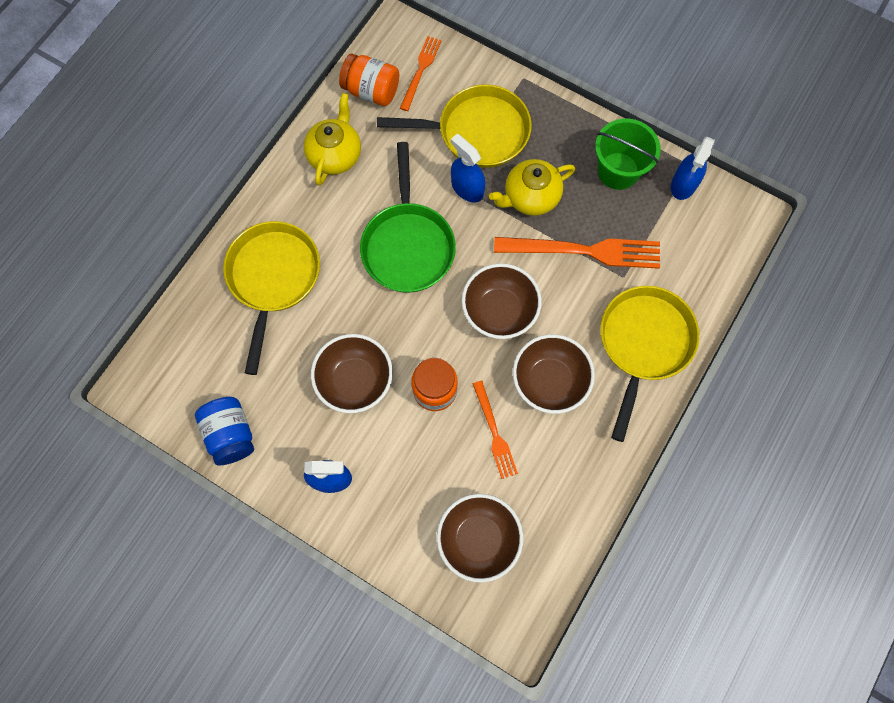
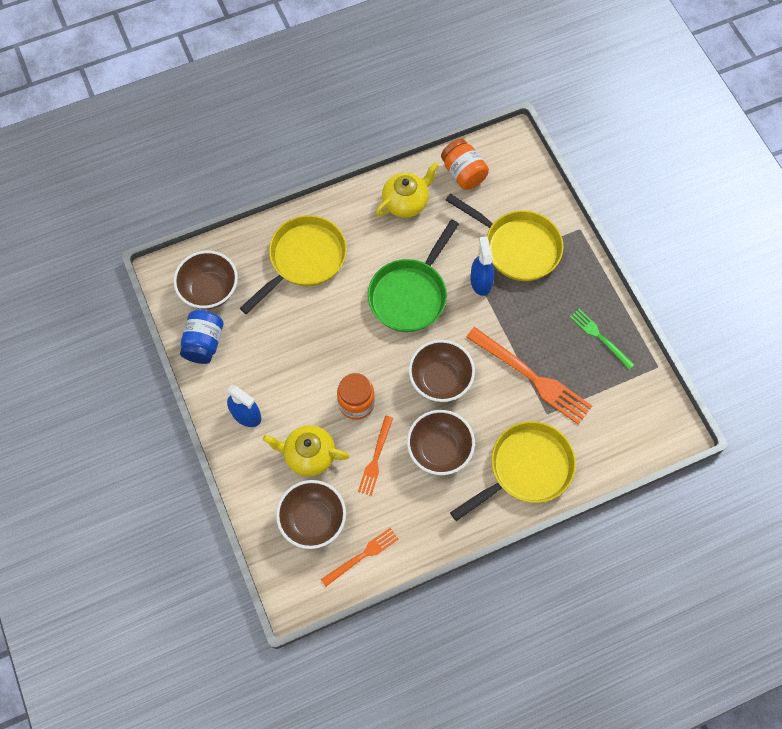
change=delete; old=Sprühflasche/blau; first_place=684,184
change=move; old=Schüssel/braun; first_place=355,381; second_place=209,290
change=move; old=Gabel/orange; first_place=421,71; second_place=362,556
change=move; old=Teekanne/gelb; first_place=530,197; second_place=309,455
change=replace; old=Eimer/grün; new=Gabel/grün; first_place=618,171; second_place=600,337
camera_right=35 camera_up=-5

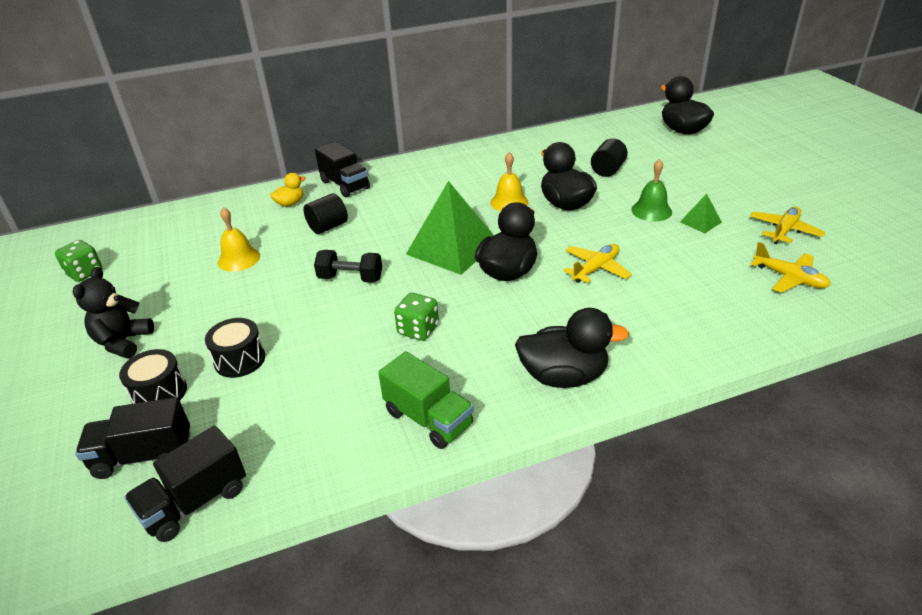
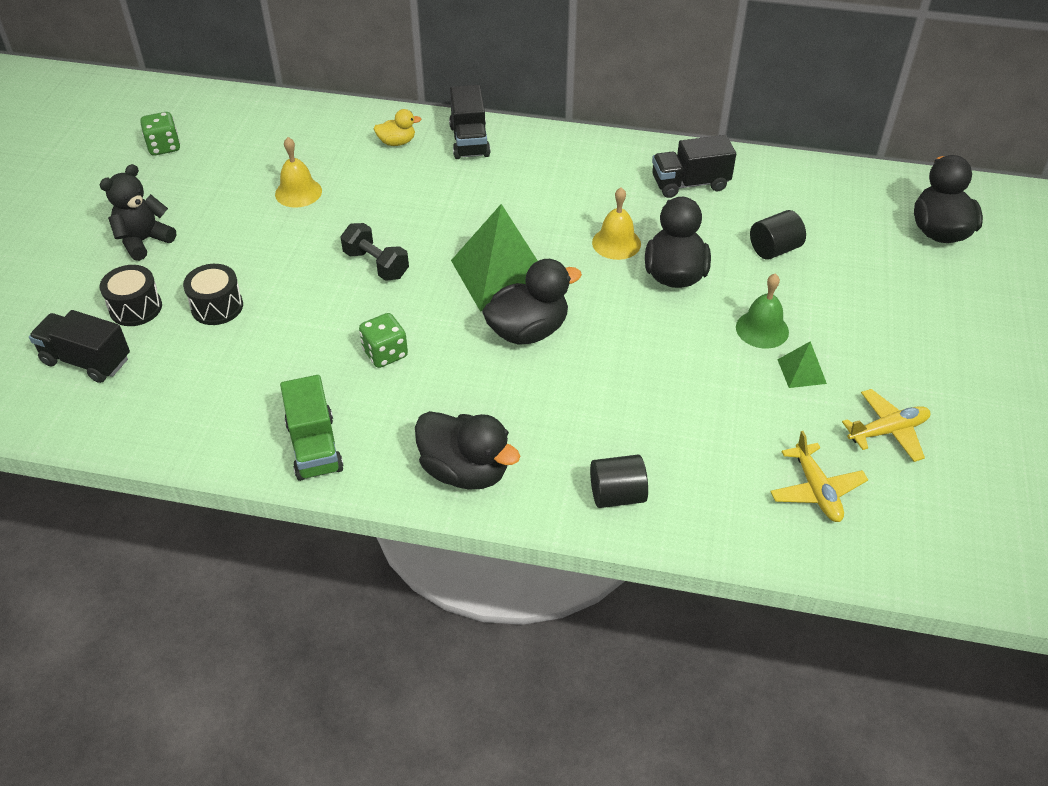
change=delete; old=Flugzeug/gelb; first_place=596,269
change=move; old=Lastwagen/schwarz; first_place=195,502; second_place=690,184
change=move; old=Vollzylinder/schwarz; first_place=328,227; second_place=617,495
camera_right=30 camera_up=10

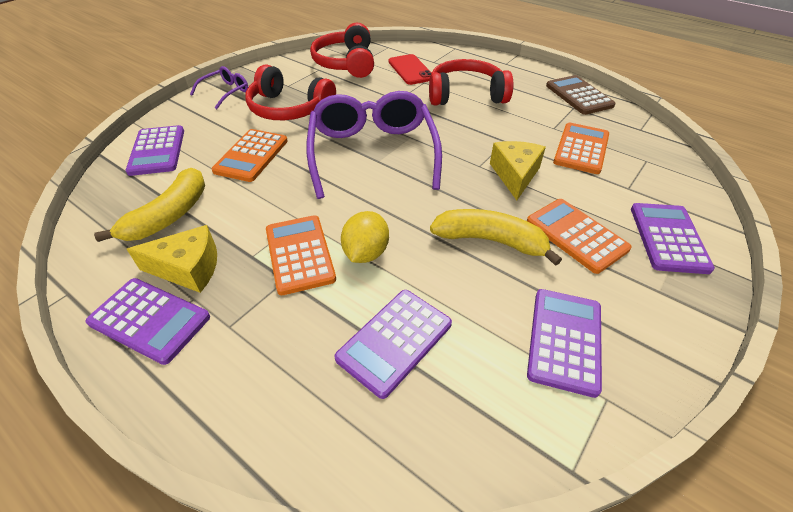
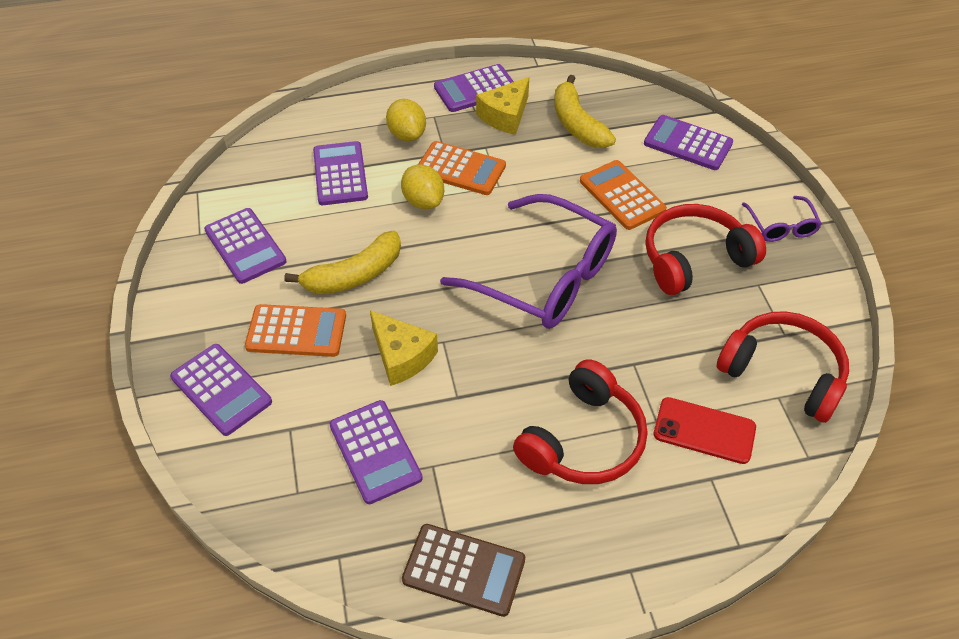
change=insert; new=Zitrone/gelb; second_place=407,134
change=recolor; old=Taschenrechner/orange; new=Taschenrechner/lila; first_place=581,149; second_place=375,452
camera_right=130 camera_up=5

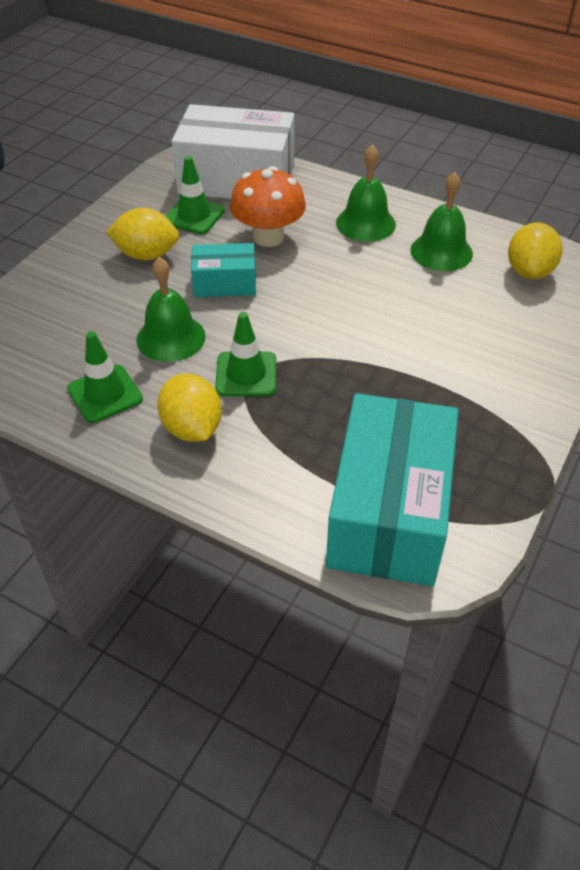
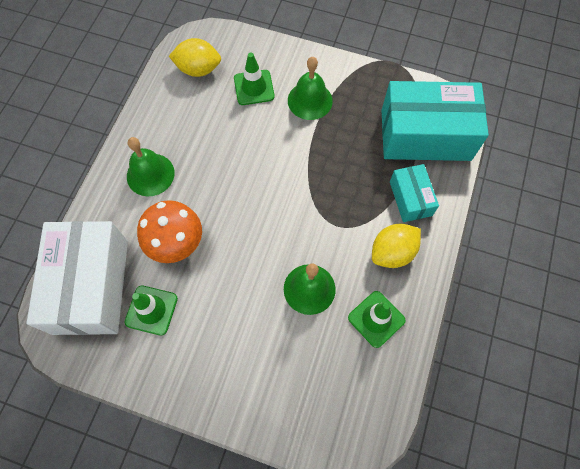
change=delete; old=Zitrone/gelb; first_place=146,255
change=move; old=Schachtel/türkis; first_place=225,283; second_place=410,198
change=move; old=Leitkegel/grün; first_place=246,374; second_place=254,87
change=move; old=Glocke/grün; first_place=441,251; second_place=310,100
camera_right=-100 camera_up=20

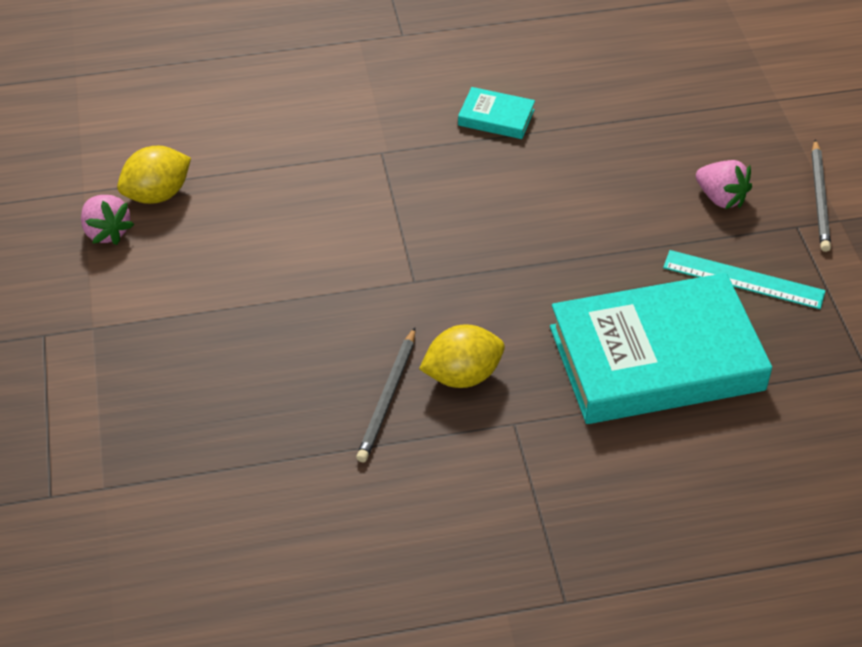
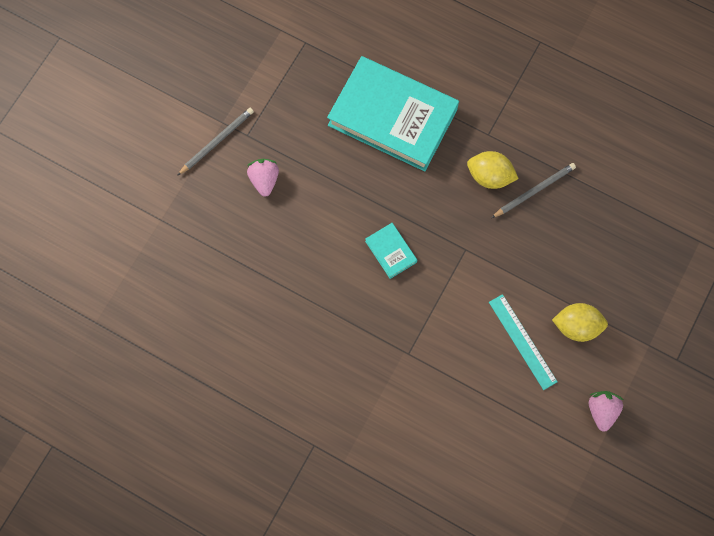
change=move; old=Zitrone/gelb; first_place=157,194; second_place=576,326
change=move; old=Buch/türkis; first_place=496,117; second_place=391,251
change=move; old=Lineal/türkis; first_place=743,279; second_place=522,341
camera_right=-140 camera_up=25

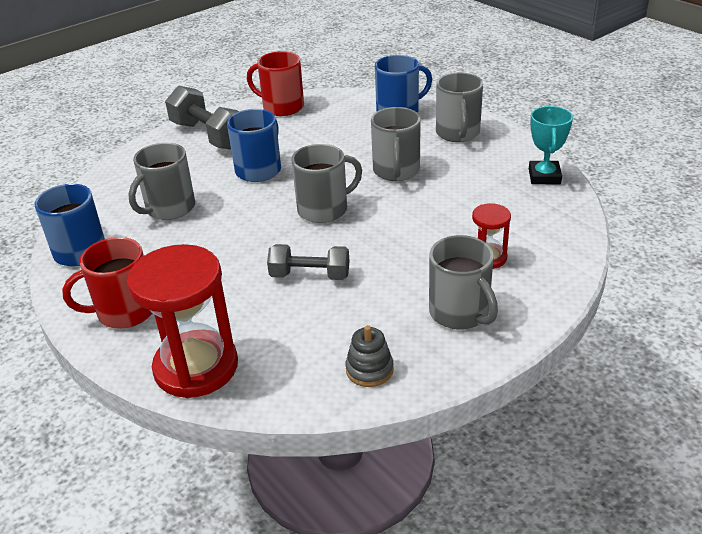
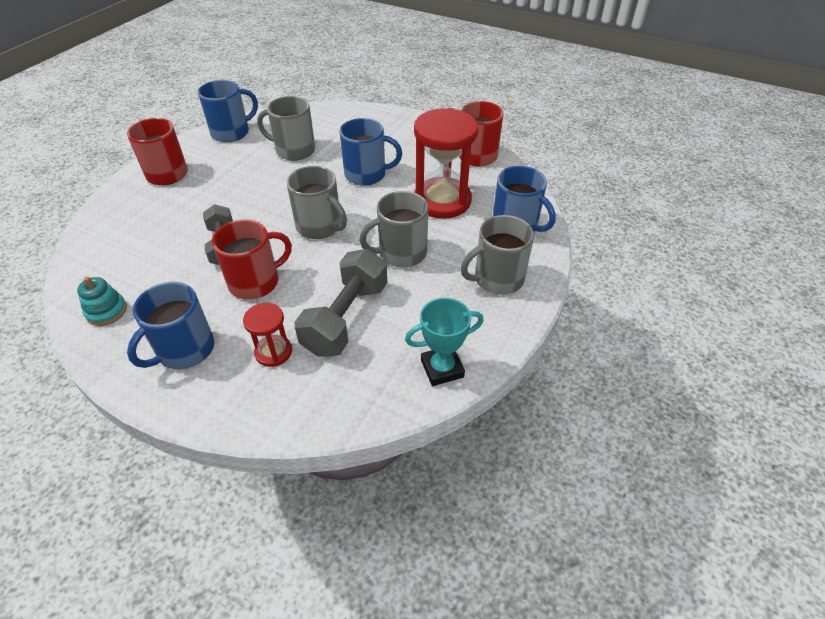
change=insert; new=Tasse/rot; second_place=255,282
change=move; old=Sanduhr/rot; first_place=196,367; second_place=442,201
change=move; old=Hantel/grau; first_place=209,135; second_place=346,318
change=recolor; old=Stapelspielzeug/grau; new=Stapelspielzeug/türkis; first_place=369,370; second_place=106,311
change=recolor; old=Tasse/grau; new=Tasse/blau; first_place=460,313; second_place=184,350
camera_right=65 camera_up=10

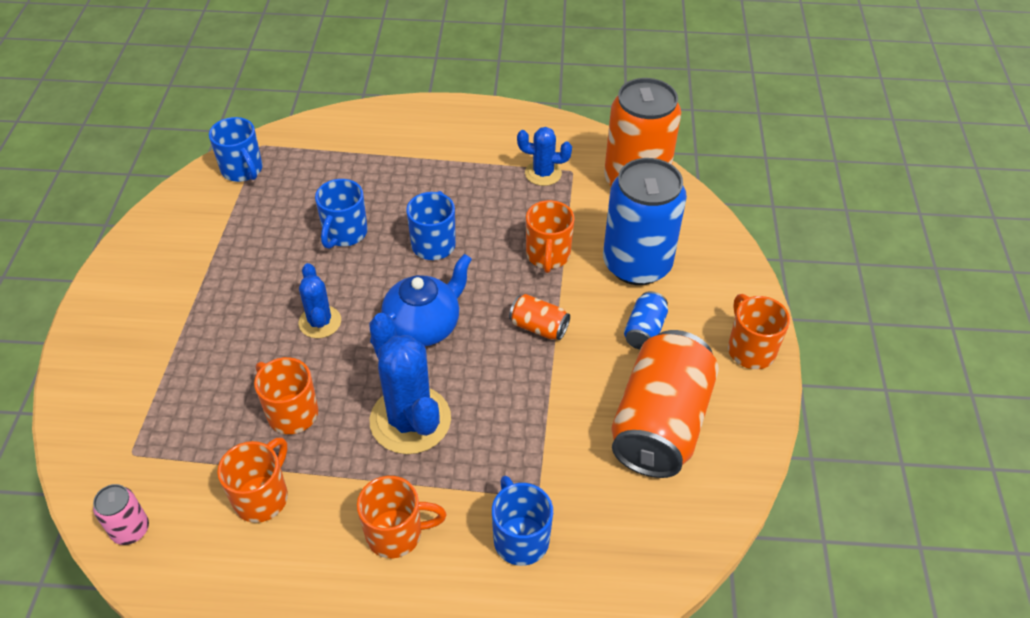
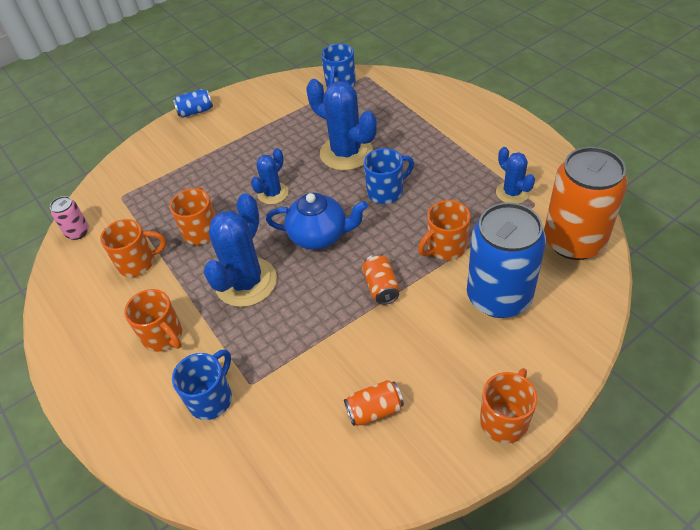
change=move; old=Dose/blau; first_place=644,330; second_place=195,111
change=replace; old=Tasse/blau; new=Kaktus/blau; first_place=344,233; second_place=346,153
change=resize; old=Dose/orange; first_place=659,423; second_place=374,410; factor=0.45
camera_right=55 camera_up=0

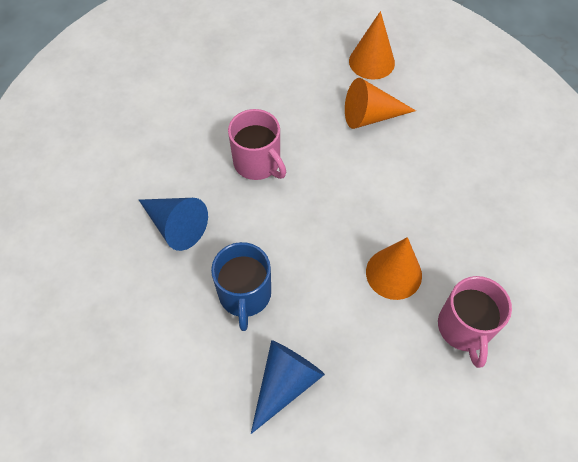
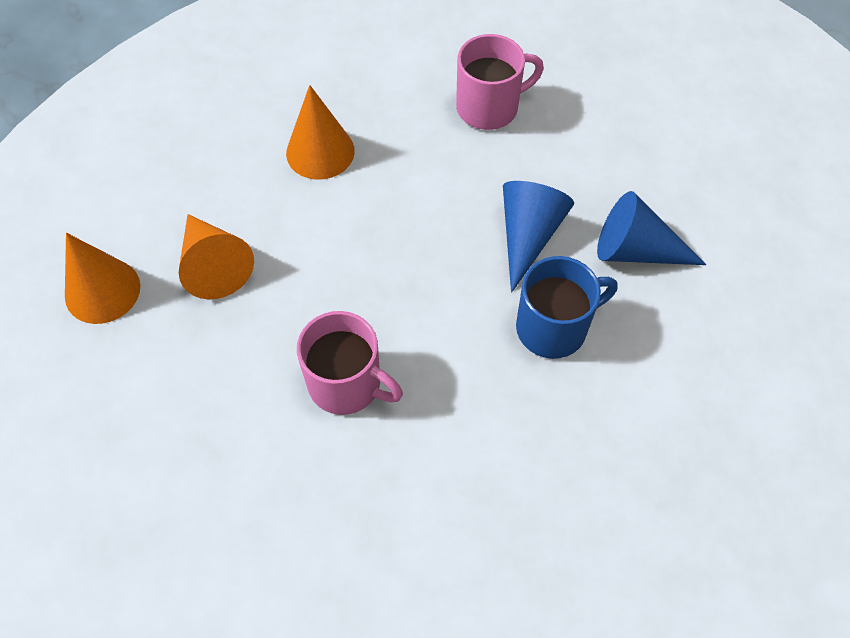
change=move; old=Kegel/blau; first_place=176,226; second_place=528,235
change=move; old=Kegel/orange; first_place=393,273; second_place=320,152
change=rotate; old=Tasse/rosa; first_place=257,163; second_place=346,384; degrees=90
camera_right=-110 camera_up=0

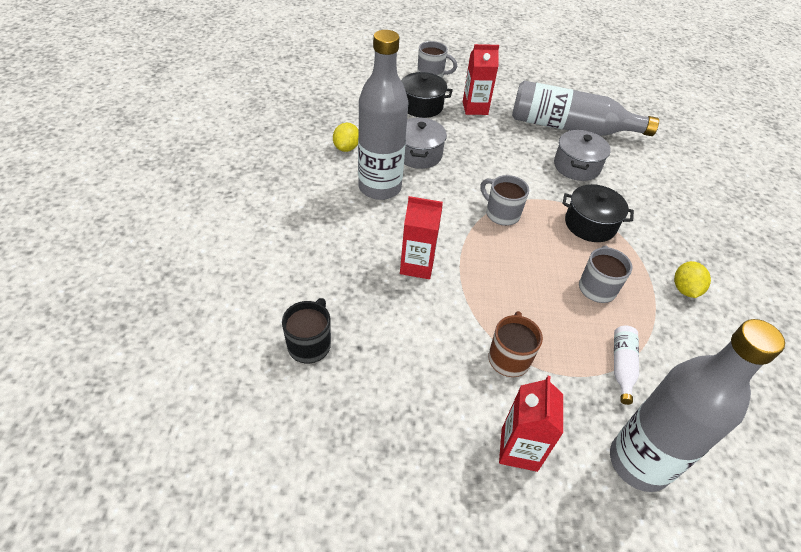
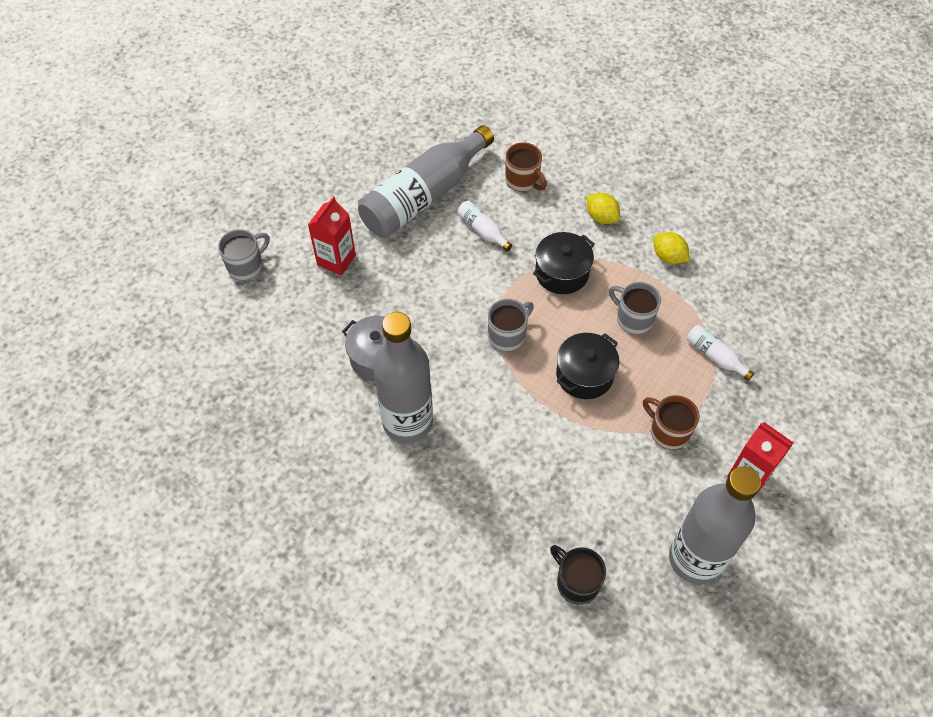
change=delete; old=Getränkekarton/rot; first_place=417,265
change=insert; new=Tasse/braun; second_place=523,181
change=move; old=Zitrone/gelb; first_place=346,148; second_place=601,217
change=move; old=Kochtopf/schwarz; first_place=421,106; second_place=584,375
change=move; old=Flasche/grau; first_place=639,462; second_place=695,559
change=replace; old=Kochtopf/grau; new=Flasche/weiß; first_place=576,166; second_place=482,230
change=rotate; old=Tasse/grau; first_place=501,214; second_place=507,335; degrees=150
camera_right=-55 camera_up=10

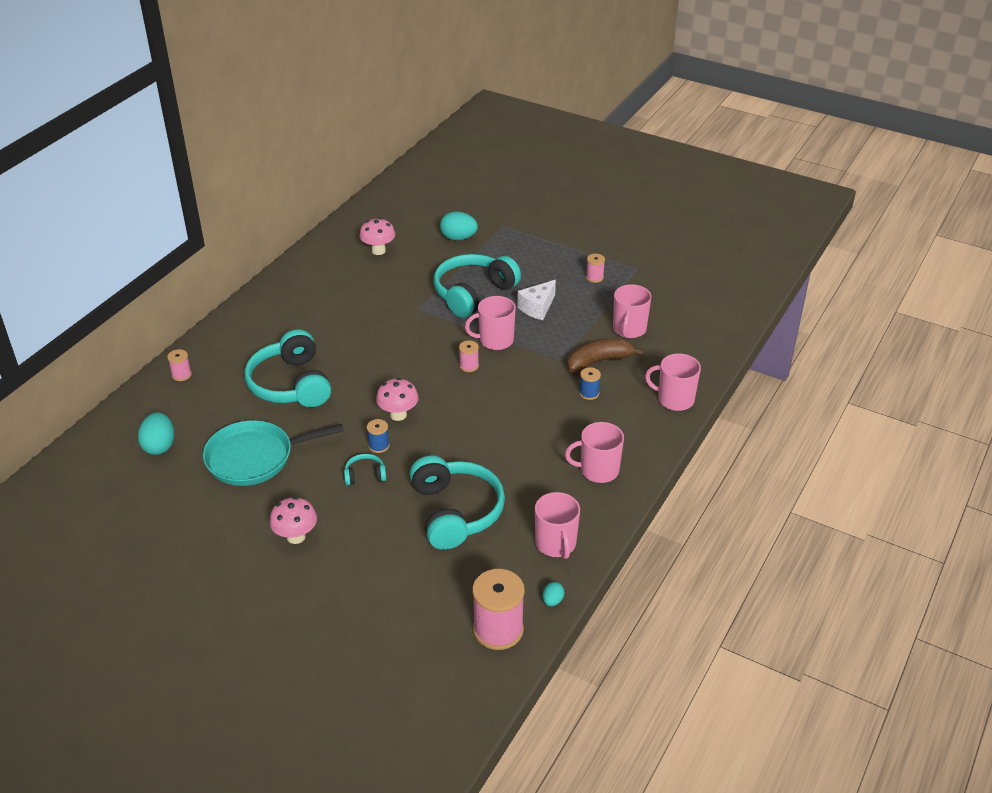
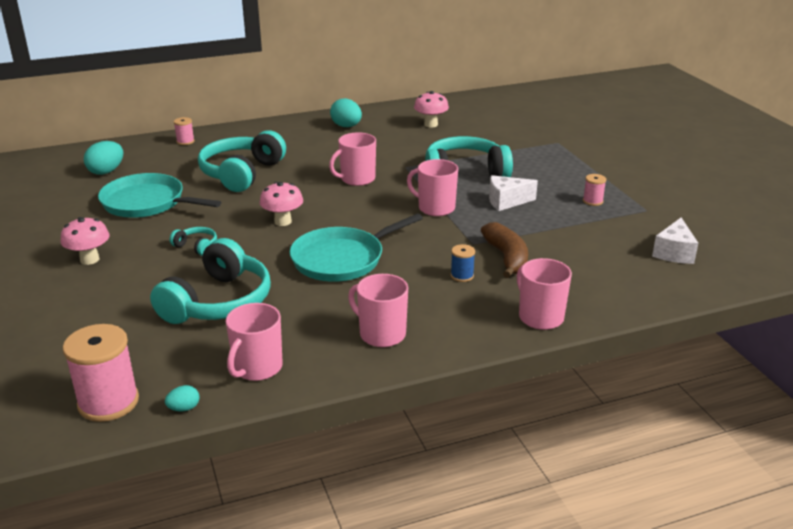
change=delete; old=Garnrolle/blau; first_place=379,446
change=delete; old=Garnrolle/rosa; first_place=469,366
change=insert; new=Pfanne/türkis; second_place=342,259
change=insert; new=Käse/weiß; second_place=674,253
change=move; old=Ei/türkis; first_place=458,238; second_place=346,126
change=move; old=Tasse/rosa; first_place=629,329; second_place=357,179
change=rotate; old=Banane/braun; first_place=599,361; second_place=507,258; degrees=60
camera_right=40 camera_up=-10

